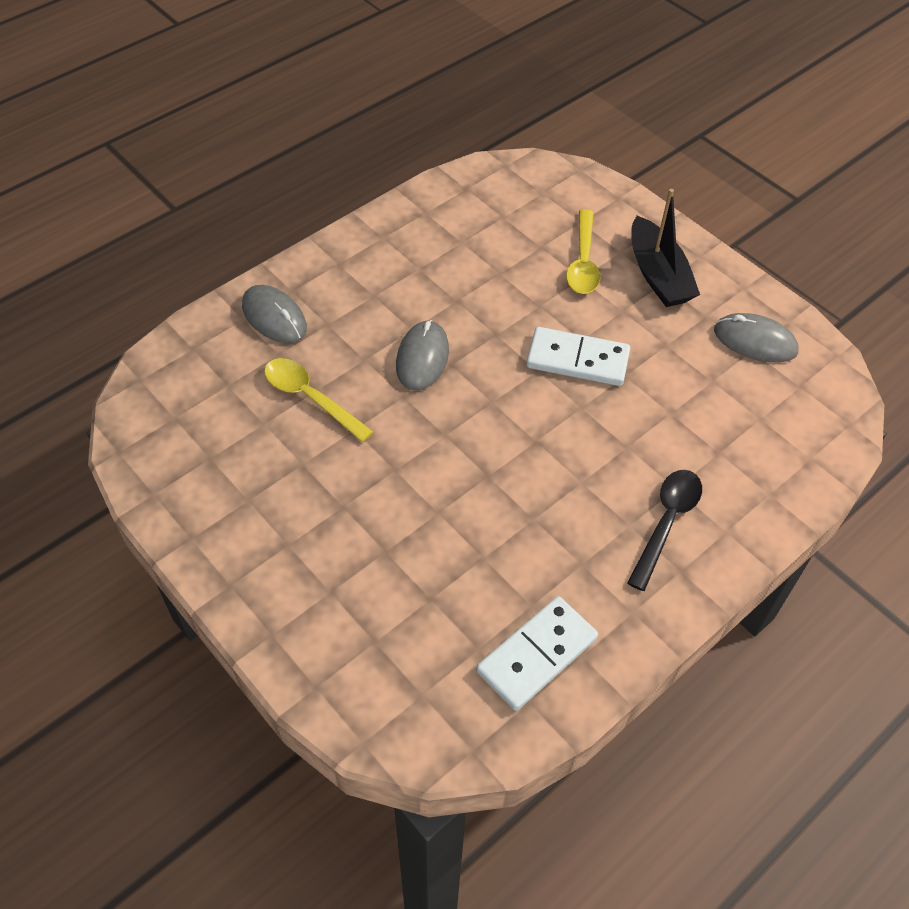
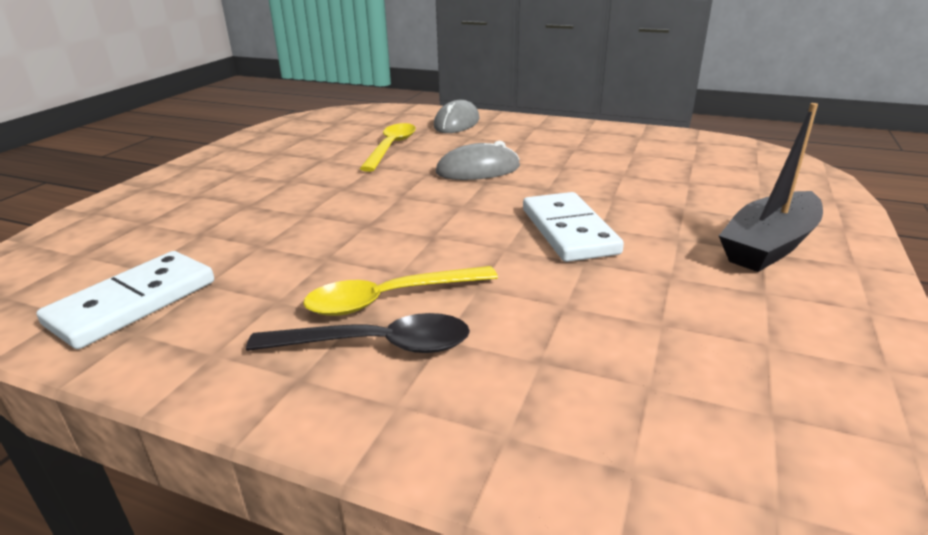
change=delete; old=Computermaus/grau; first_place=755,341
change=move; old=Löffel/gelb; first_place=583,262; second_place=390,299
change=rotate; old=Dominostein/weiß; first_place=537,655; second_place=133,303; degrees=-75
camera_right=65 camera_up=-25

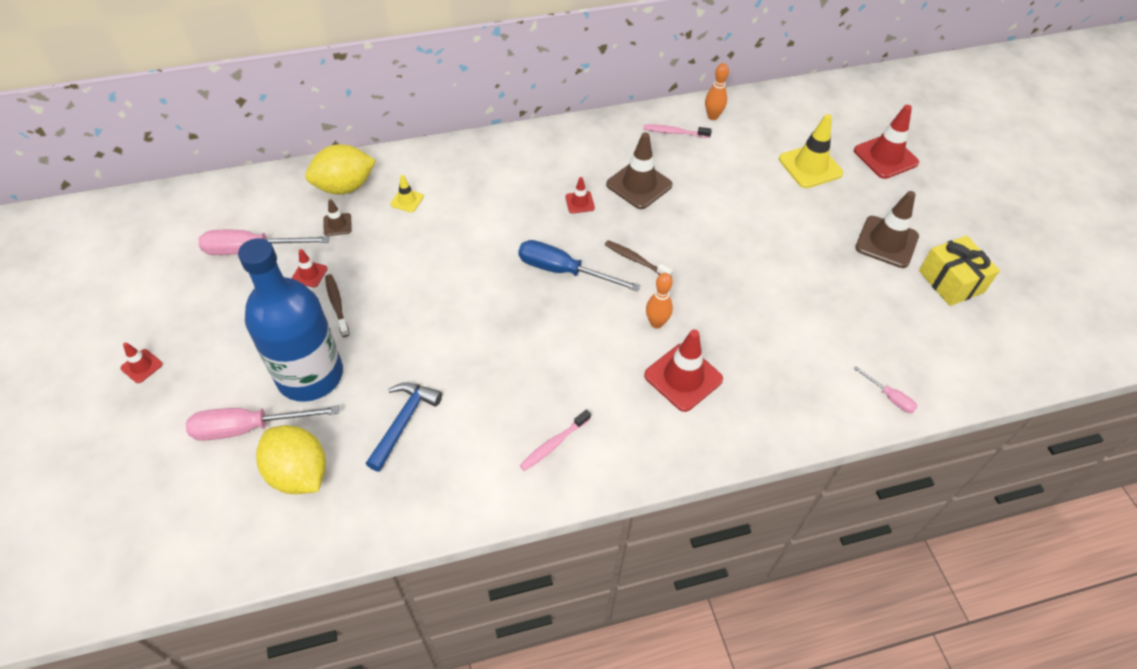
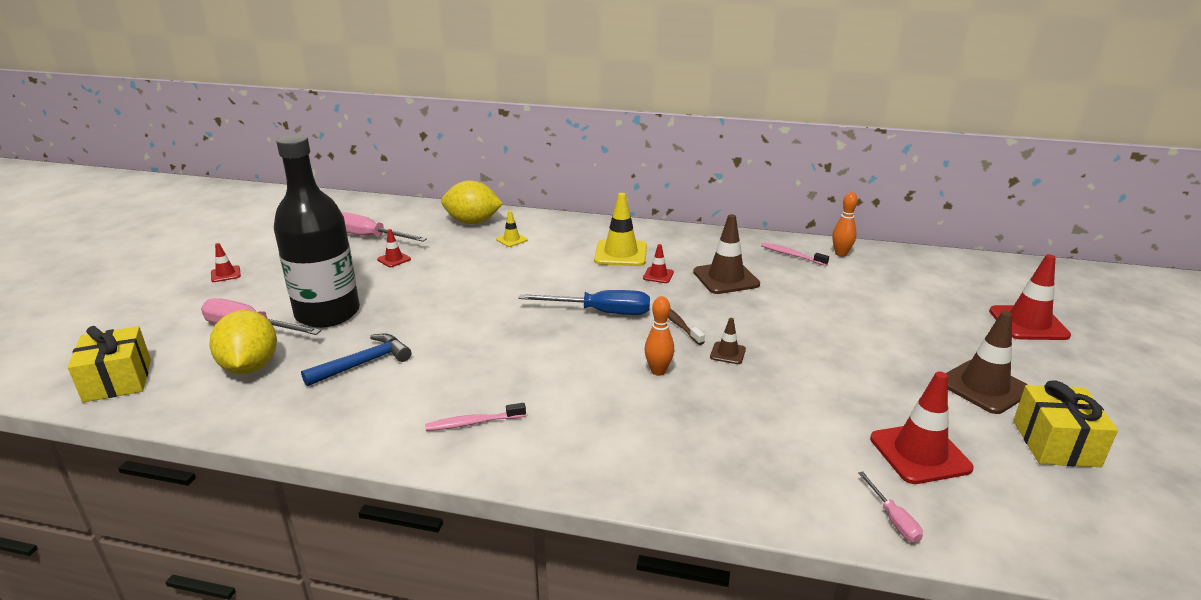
change=delete; old=Zahnbürste/braun; first_place=337,304
change=insert; new=Geschenk/gelb; second_place=118,380
change=move; old=Leitkegel/braun; first_place=337,224; second_place=727,353
change=move; old=Leitkegel/rot; first_place=683,377; second_place=920,453
change=move; old=Leitkegel/gelb; first_place=810,166; second_place=621,253
change=recolor; old=Flasche/blau; new=Flasche/schwarz; first_place=310,375; second_place=328,313
change=rotate; old=Schraubenzieher/blau; first_place=563,271; second_place=601,312; degrees=135
camera_right=30 camera_up=-25

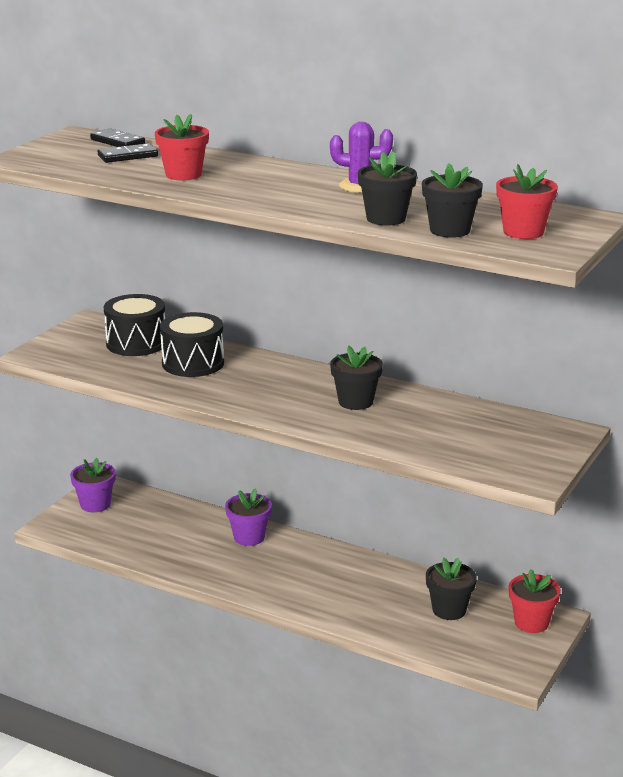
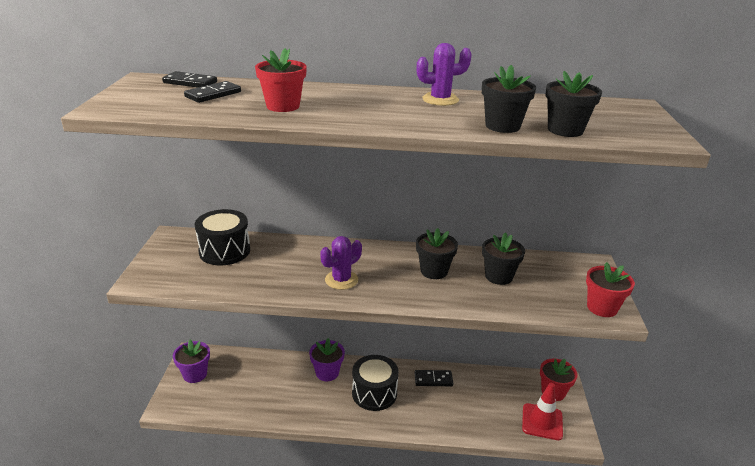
change=insert; new=Kaktus/lila; second_place=341,280
change=insert; new=Dominostein/schwarz; second_place=433,379
change=insert; new=Leitkegel/rot; second_place=542,422
change=move; old=Trommel/schwarz; first_place=193,363; second_place=374,393
change=move; old=Blumentopf/schwarz; first_place=449,610; second_place=498,276
change=move; old=Blumentopf/rot; first_place=523,232; second_place=602,307
camera_right=-25 camera_up=5

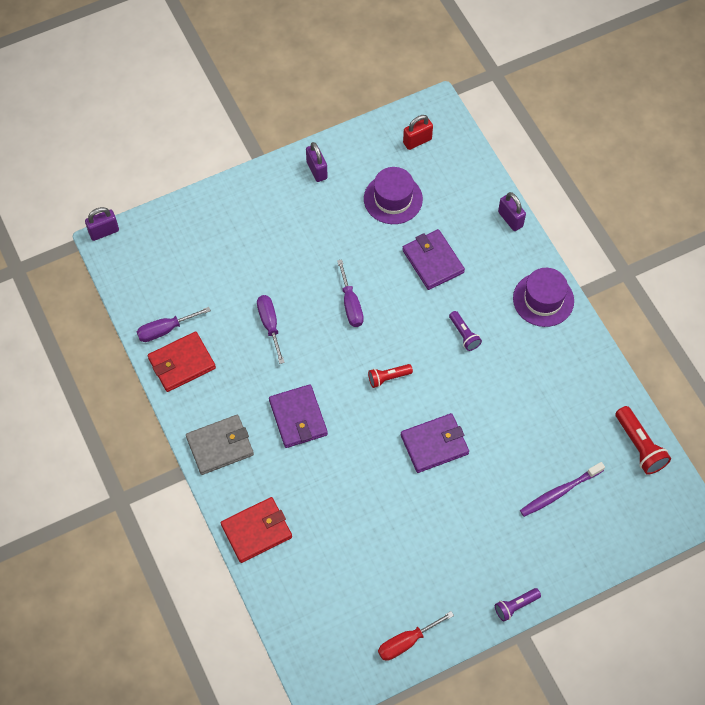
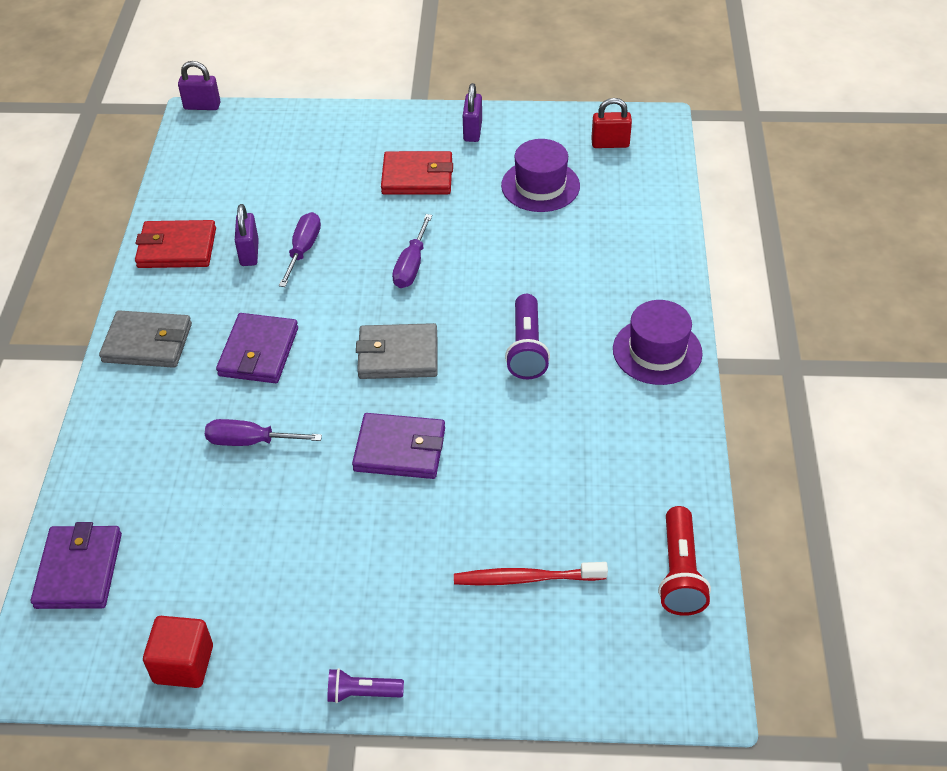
change=move; old=Schraubenzieher/lila; first_place=165,330; second_place=250,441
change=move; old=Geldbörse/rot; first_place=256,531; second_place=417,177
change=move; old=Geldbörse/lila; first_place=433,261; second_place=79,570
change=move; old=Vorhängeschloss/lila; first_place=510,219; second_place=249,253
change=replace; old=Taschenlampe/rot; new=Geldbörse/grau; first_place=388,378; second_place=398,355
change=replace; old=Schraubenzieher/rot; new=Kubus/rot; first_place=406,642; second_place=183,664
change=recolor; old=Zahnbürste/lila; new=Zahnbürste/rot; first_place=560,492; second_place=526,578
change=resize; old=Taschenlampe/lila; first_place=464,335; second_place=526,348; factor=1.59
camera_right=30 camera_up=-15

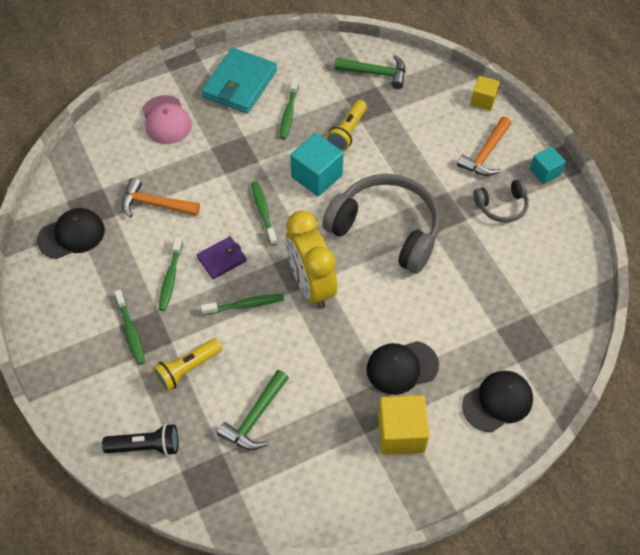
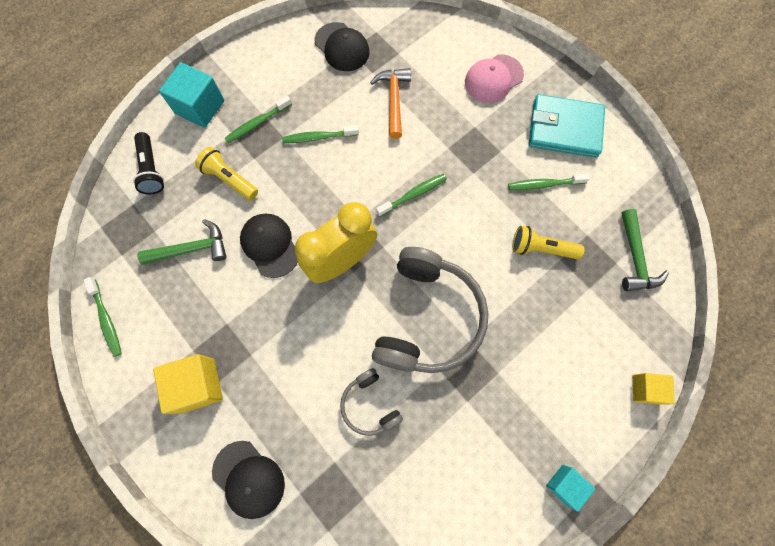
change=delete; old=Geldbörse/lila; first_place=222,259
change=delete; old=Hammer/orange; first_place=485,154
change=move; old=Zahnbürste/grün; first_place=245,305; second_place=106,320
change=move; old=Kubus/türkis; first_place=317,176; second_place=200,107
change=move; old=Kappe/schwarz; first_place=401,367; second_place=270,245
change=move; old=Kopfhörer/grau; first_place=502,206; second_place=369,405
change=rotate; old=Hammer/grün; first_place=255,418; second_place=192,249; degrees=150
camera_right=75 camera_up=15

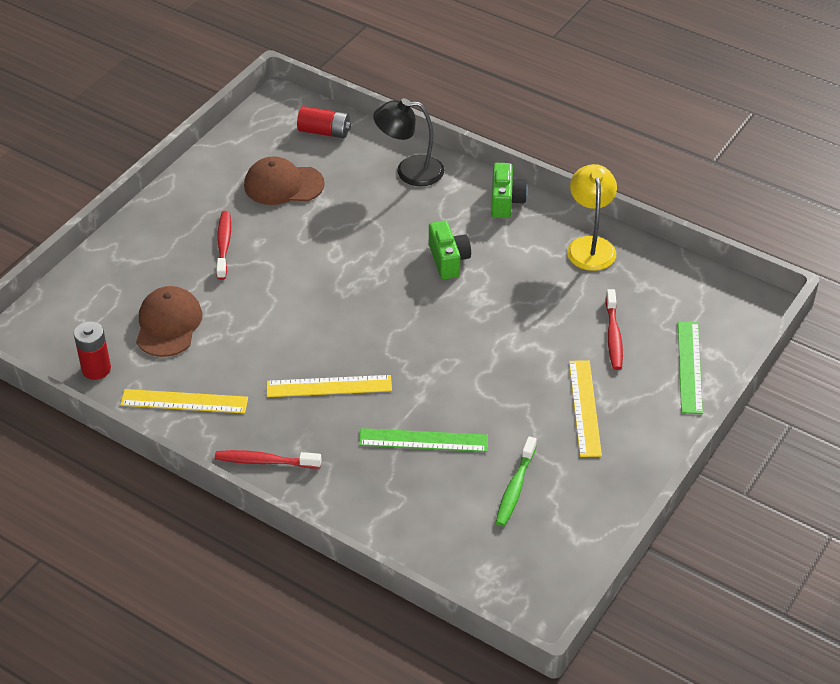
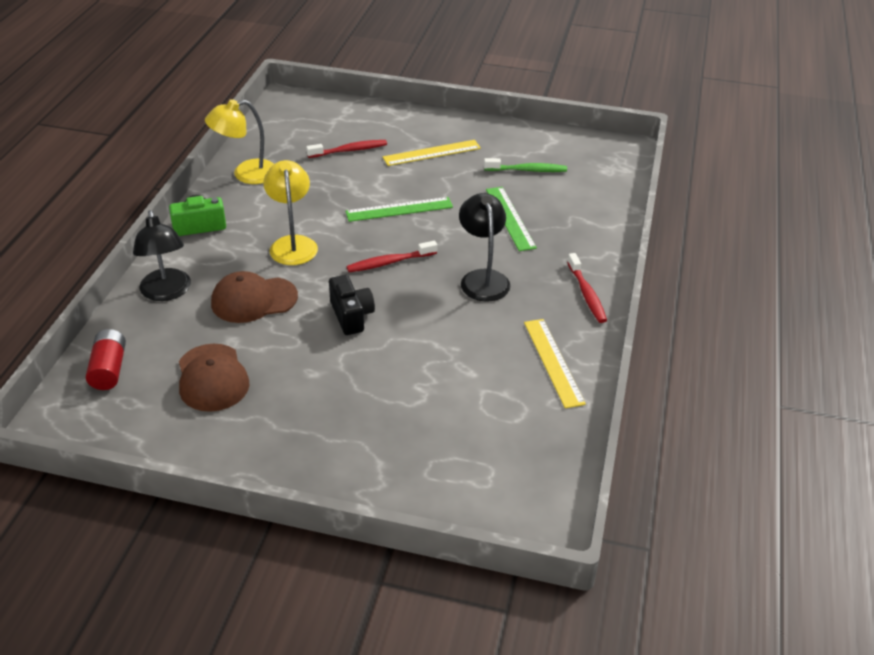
change=delete; old=Batterie/rot; first_place=96,369
change=insert; new=Kamera/schwarz; second_place=351,316
change=move; old=Kappe/braun; first_place=168,324; second_place=254,300
change=move; old=Zahnbürste/rot; first_place=224,245; second_place=389,262
change=move; old=Lineal/grün; first_place=689,367; second_place=399,209
change=replace; old=Lineal/gelb; new=Lampe/schwarz; first_place=329,386; second_place=482,278
change=replace; old=Kamera/grün; new=Lampe/gelb; first_place=448,260; second_place=292,244
camera_right=-110 camera_up=-5

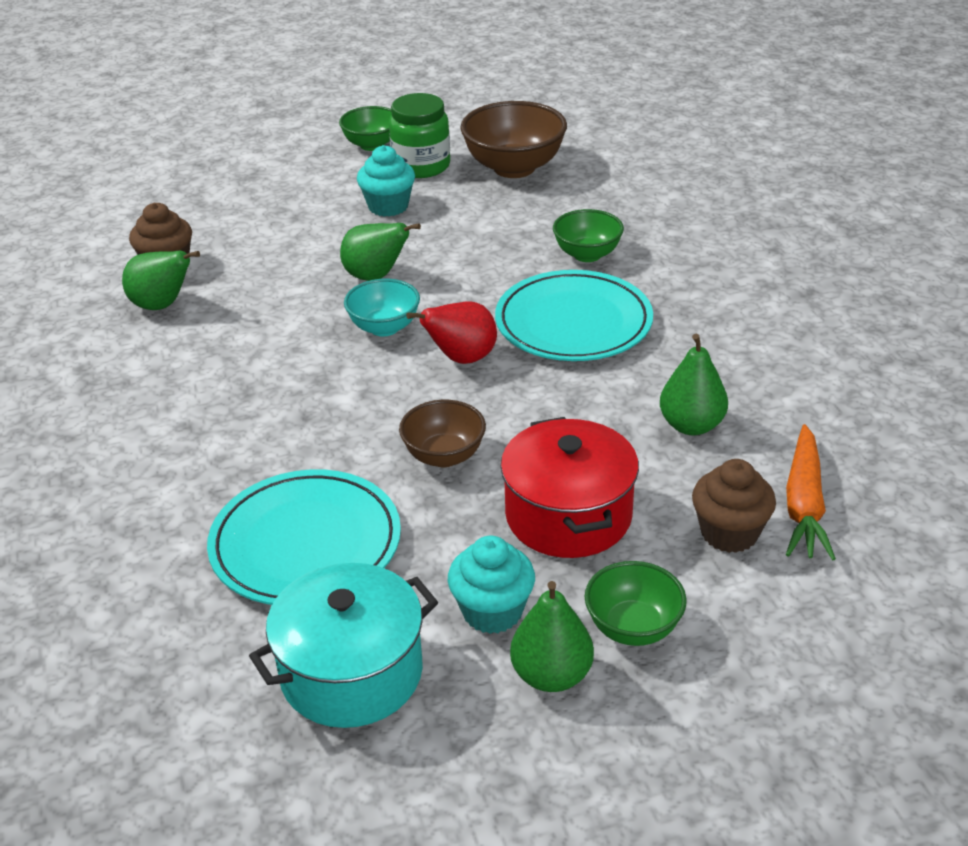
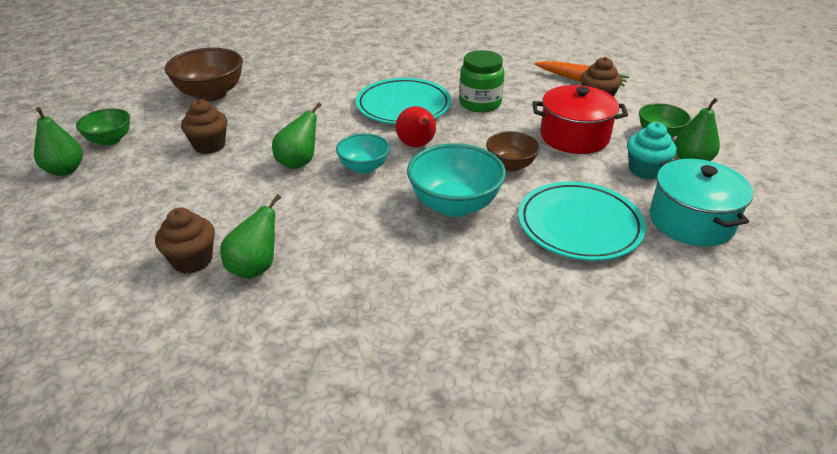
change=delete; old=Schüssel/grün; first_place=587,254
change=insert; new=Schüssel/türkis; second_place=454,205
change=move; old=Einmachglas/grün; first_place=421,166; second_place=480,103
change=move; old=Birne/grün; first_place=691,425; second_place=65,170
change=recolor; old=Muffin/türkis; new=Muffin/braun; first_place=388,206; second_place=209,145
camera_right=-75 camera_up=0

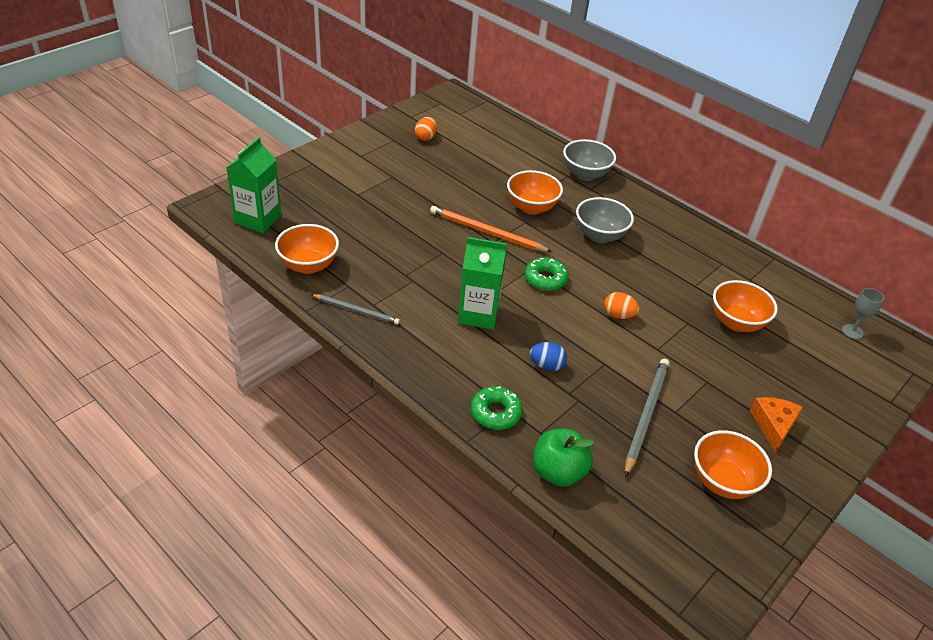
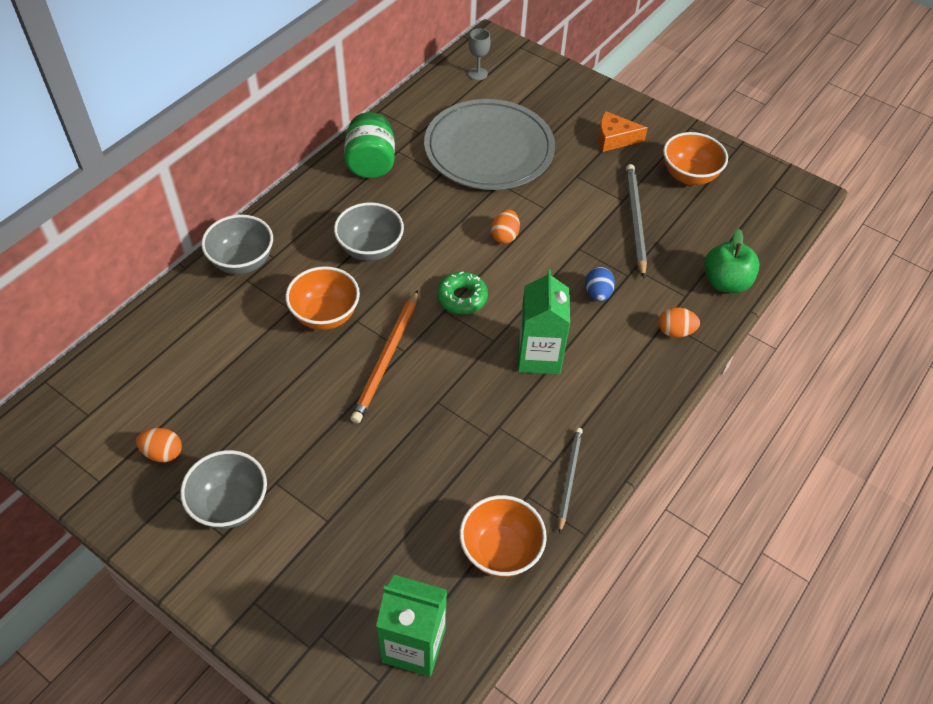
change=insert; new=Schüssel/grau; second_place=230,505
change=insert; new=Einmachglas/grün; second_place=371,163
change=replace; old=Donut/grün; new=Ei/orange; first_place=495,413; second_place=675,331
change=replace; old=Schüssel/orange; new=Teller/grau; first_place=736,322; second_place=489,149
change=rotate; old=Bleistift/grau; first_place=646,415; second_place=635,220; degrees=75
camera_right=-95 camera_up=10

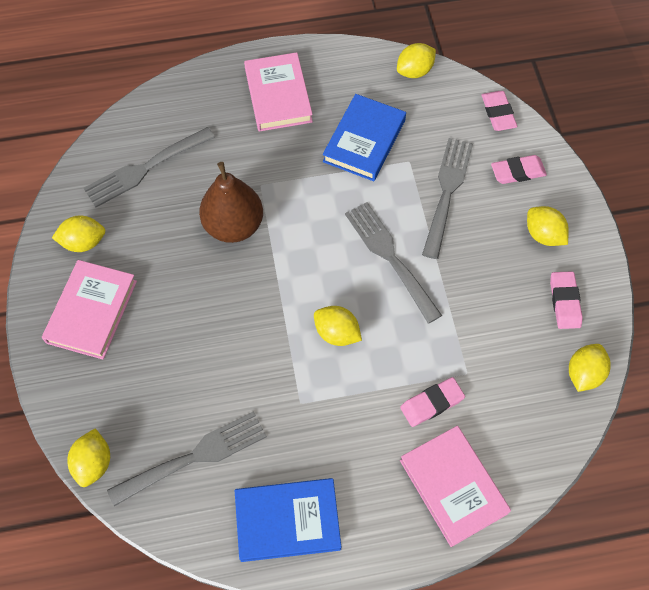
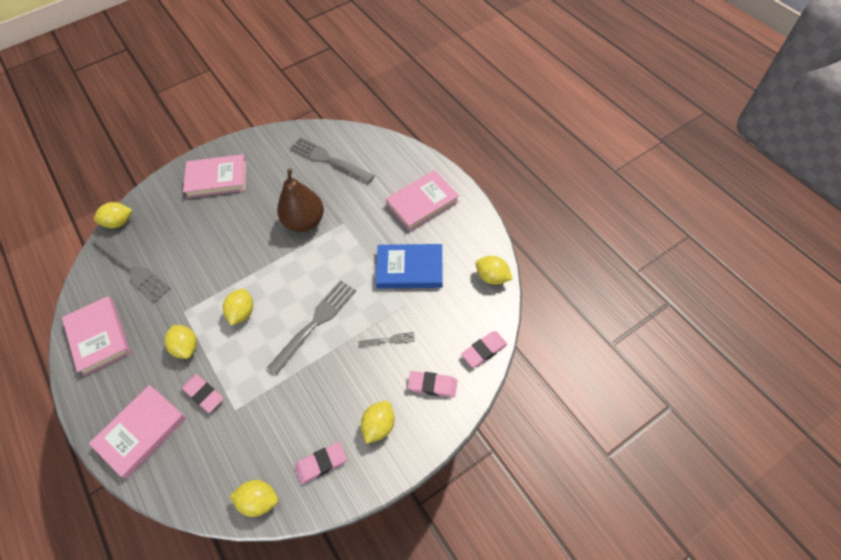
change=move; old=Zitrone/gelb; first_place=84,242; second_place=186,347
change=recolor; old=Buch/blau; new=Buch/rosa; first_place=287,521; second_place=99,337
change=rotate; old=Radiergummi/rosa; first_place=517,172; second_place=432,385; degrees=-45
change=resize; old=Gabel/grau; first_place=447,191; second_place=389,340; factor=0.48
camera_right=70 camera_up=-5

